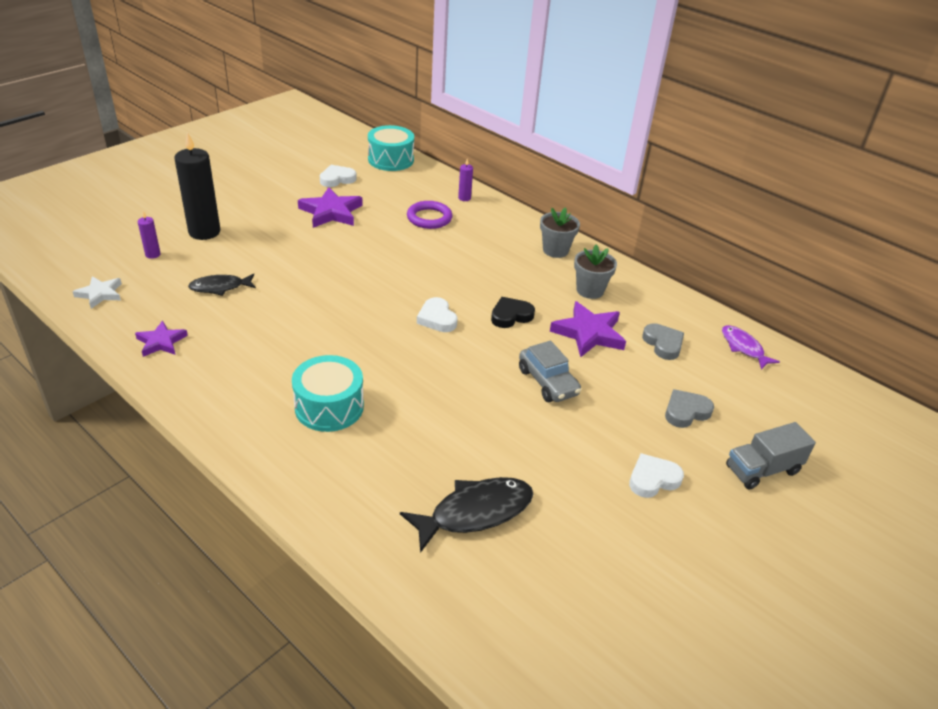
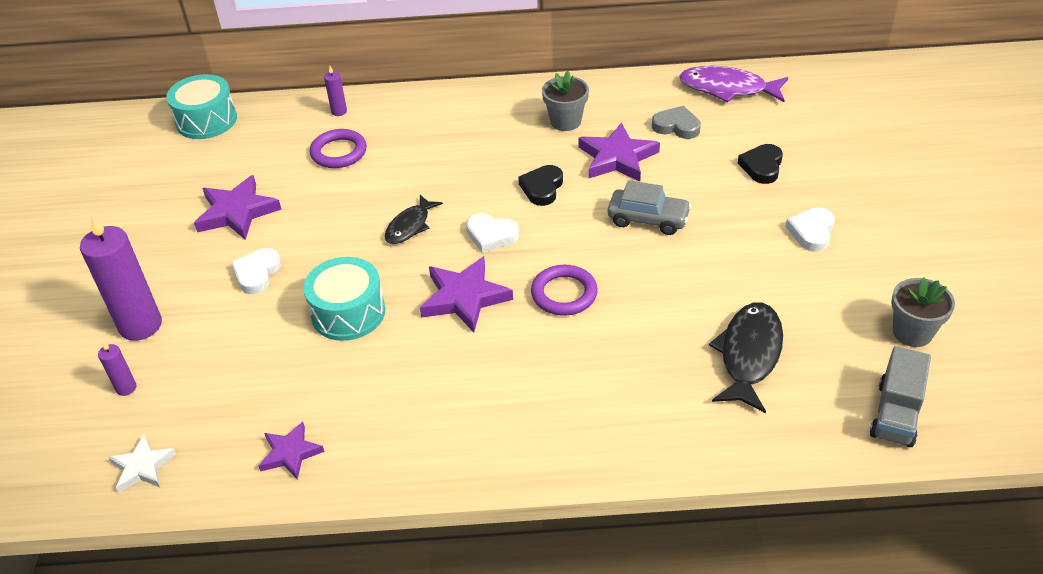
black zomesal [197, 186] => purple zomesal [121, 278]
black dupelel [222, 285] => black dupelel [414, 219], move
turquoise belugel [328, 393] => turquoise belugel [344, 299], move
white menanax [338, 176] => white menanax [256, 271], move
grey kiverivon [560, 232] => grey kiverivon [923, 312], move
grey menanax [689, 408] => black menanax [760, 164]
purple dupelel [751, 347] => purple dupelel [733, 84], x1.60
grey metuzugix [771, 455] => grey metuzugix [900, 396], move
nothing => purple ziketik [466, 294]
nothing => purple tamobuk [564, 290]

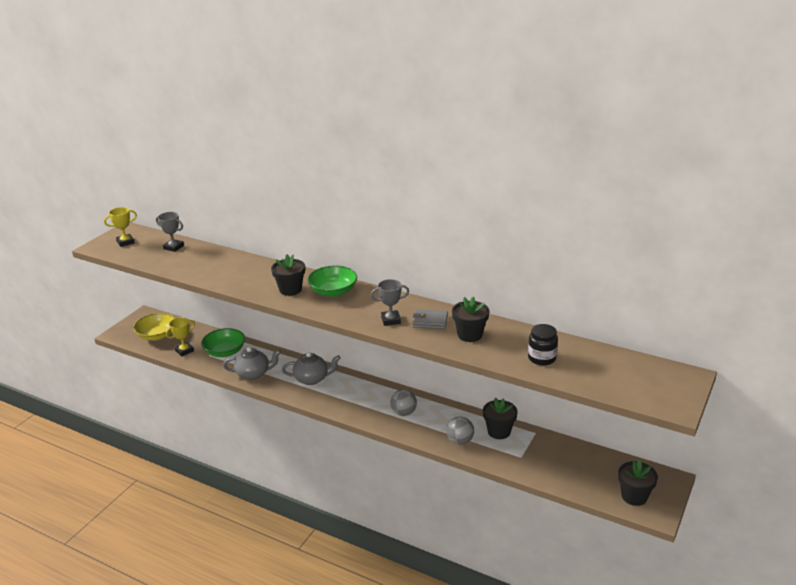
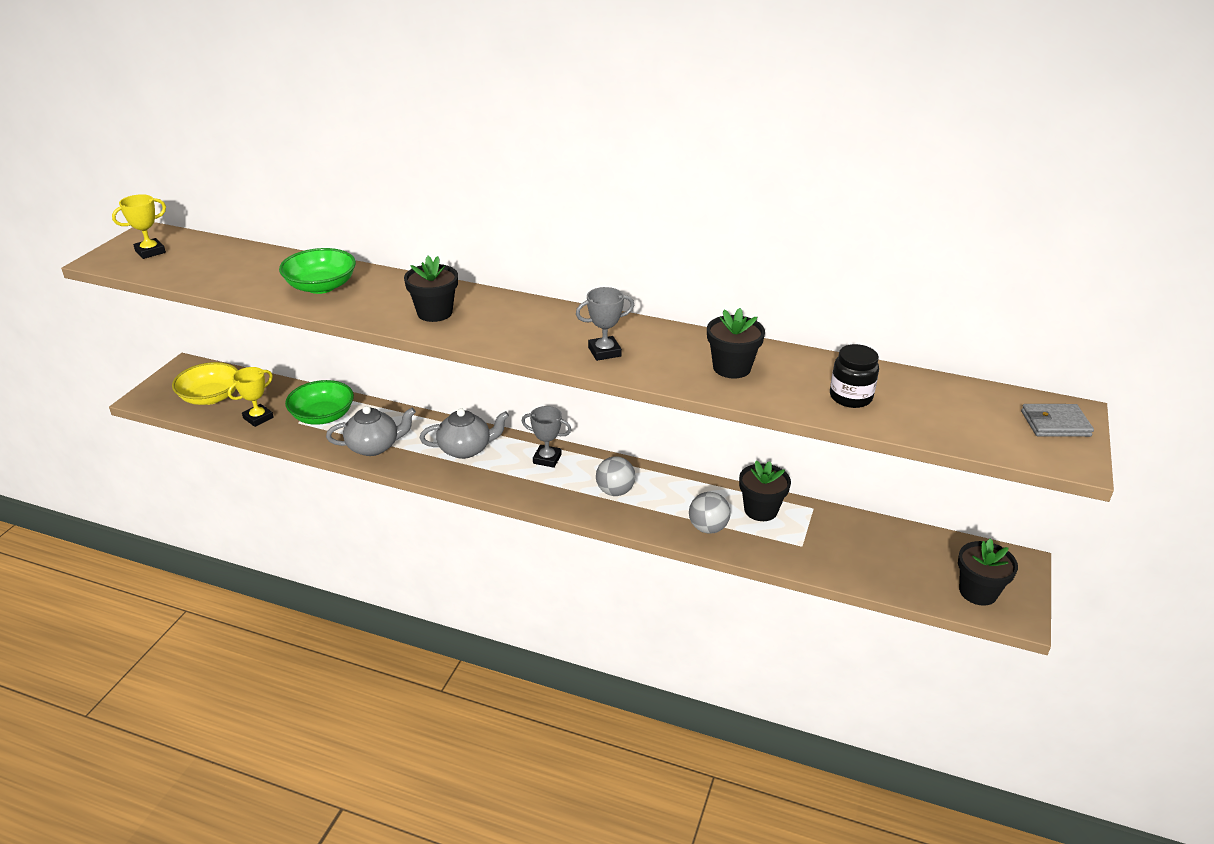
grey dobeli [170, 232] => grey dobeli [546, 437], move
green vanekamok [332, 281] => green vanekamok [317, 271], move
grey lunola [430, 319] => grey lunola [1057, 420], move

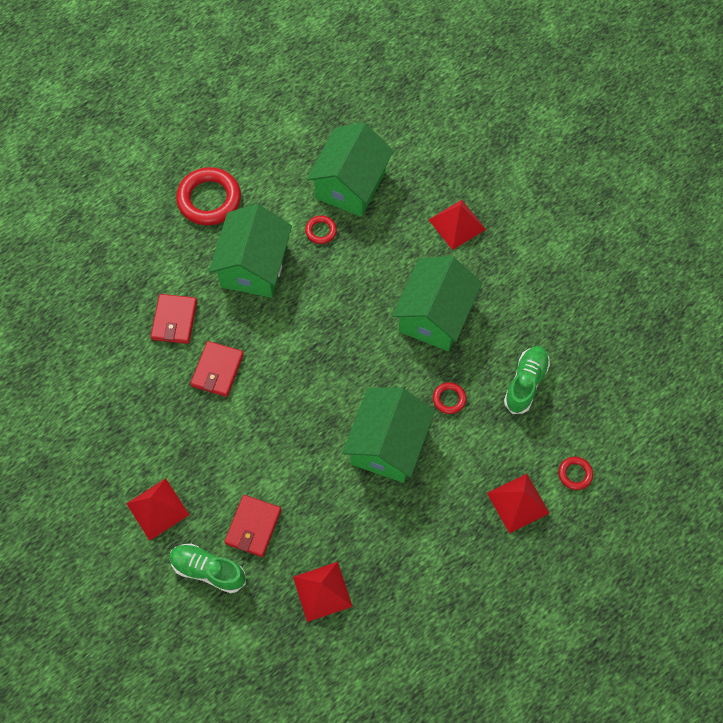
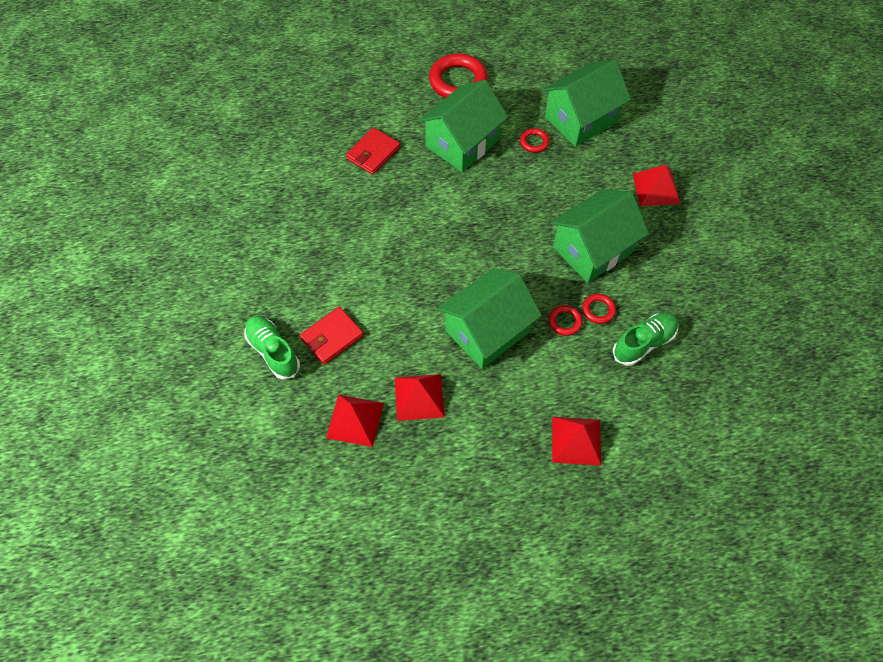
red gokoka [157, 509] => red gokoka [420, 397], move
red lunola [217, 369] => nothing
red tamobuk [576, 473] => red tamobuk [599, 309], move

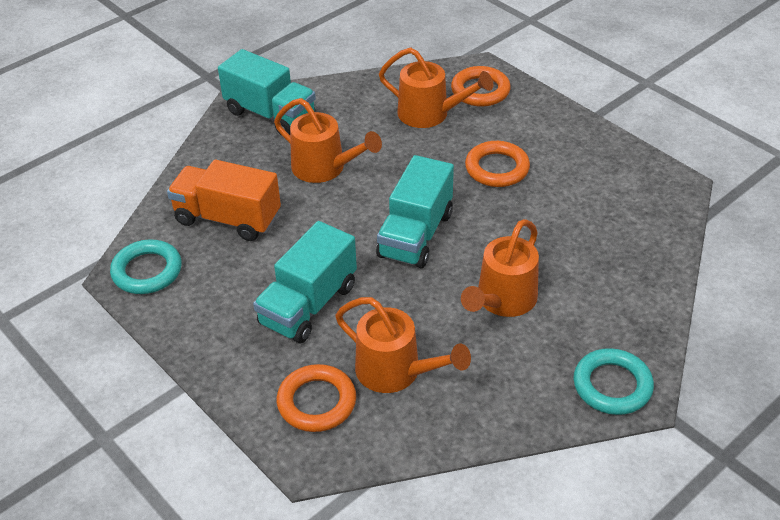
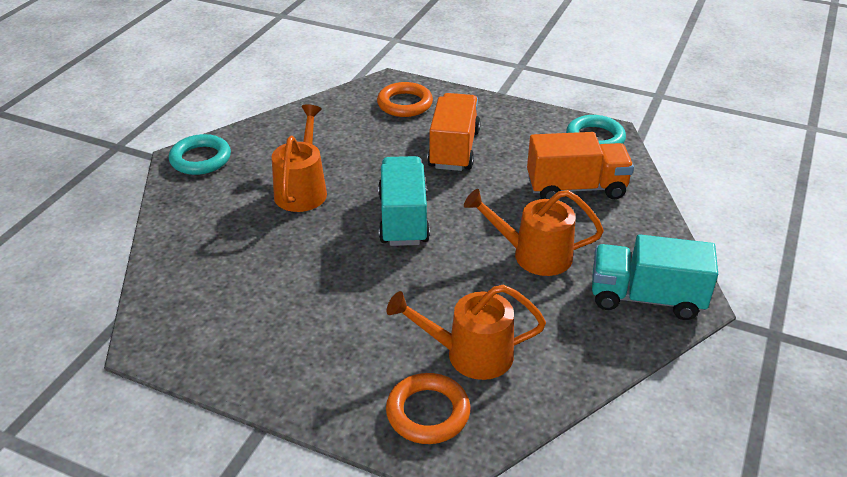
turquoise metuzugix [305, 282] => orange metuzugix [453, 132]
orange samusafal [403, 345] => nothing
orange tamobuk [497, 164] => nothing

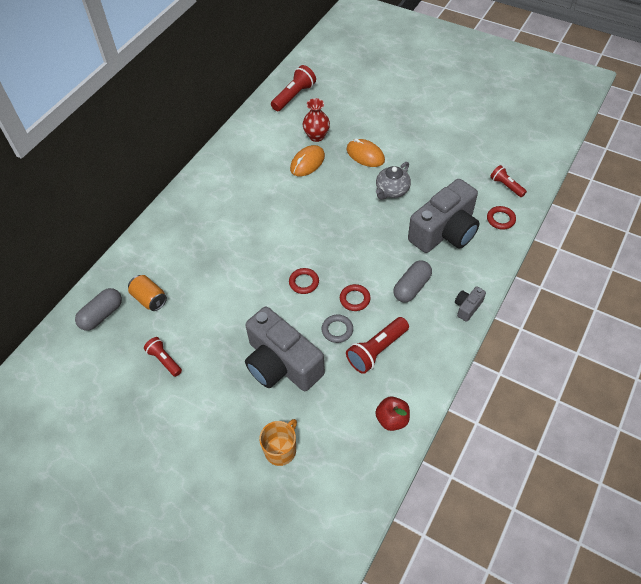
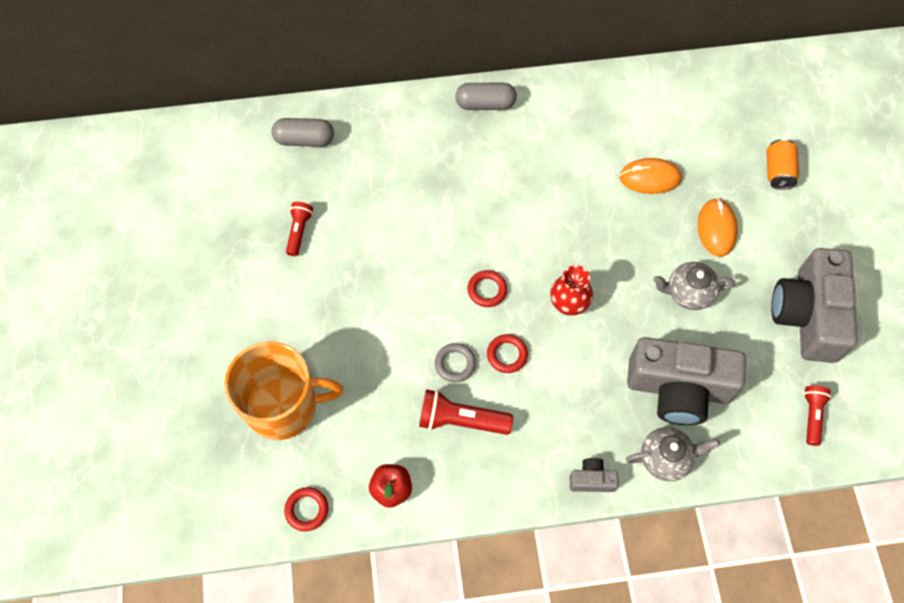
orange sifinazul [147, 293] => orange sifinazul [782, 164], move
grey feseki [285, 349] => grey feseki [814, 305], move
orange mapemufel [278, 442] => orange mapemufel [283, 390], x1.90
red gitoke [293, 88] => nothing
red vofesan [316, 120] => red vofesan [571, 290], move
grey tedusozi [412, 281] => grey tedusozi [486, 96], move
red tamobuk [501, 218] => red tamobuk [306, 509], move
nothing => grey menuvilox [673, 454]

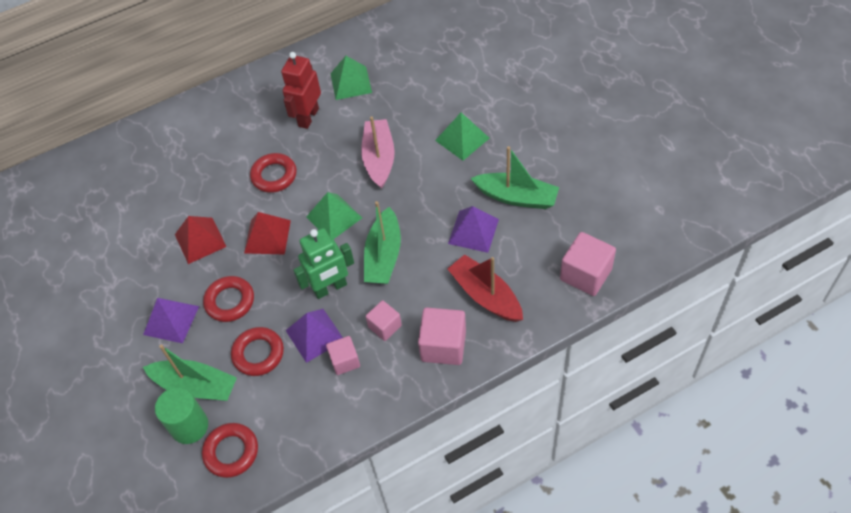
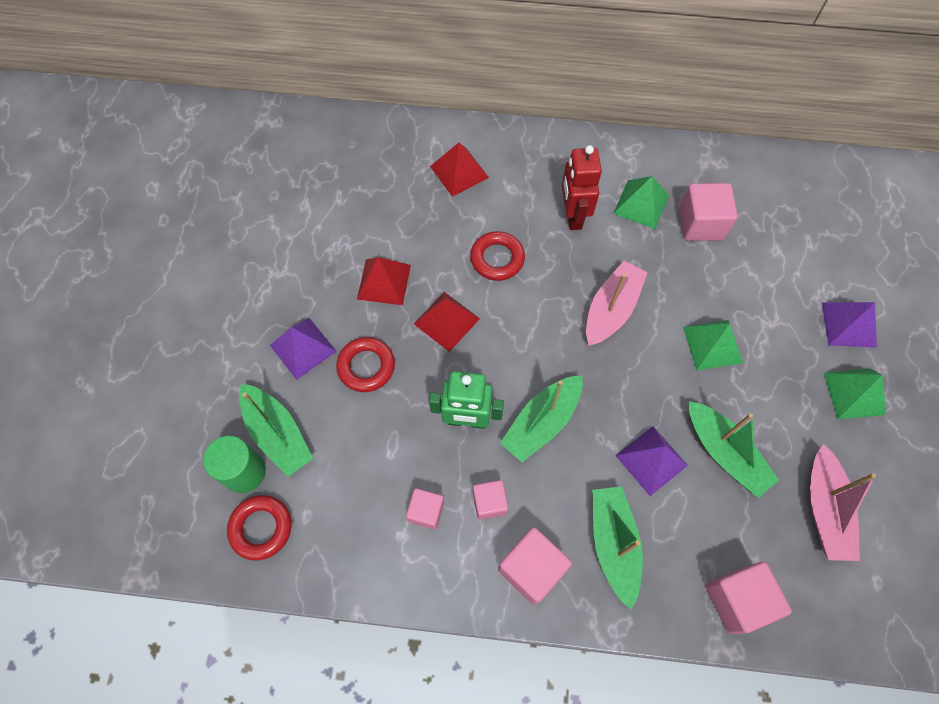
red tamobuk [257, 351] => nothing
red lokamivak [301, 90] => red lokamivak [582, 187], 60 degrees counterclockwise
purple gokoka [314, 336] => purple gokoka [849, 325], move
green gokoka [334, 215] => green gokoka [855, 394], move
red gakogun [485, 288] => green gakogun [617, 548]
nothing => red gokoka [459, 169]
nothing => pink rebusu [708, 212]
nothing => pink gakogun [843, 502]

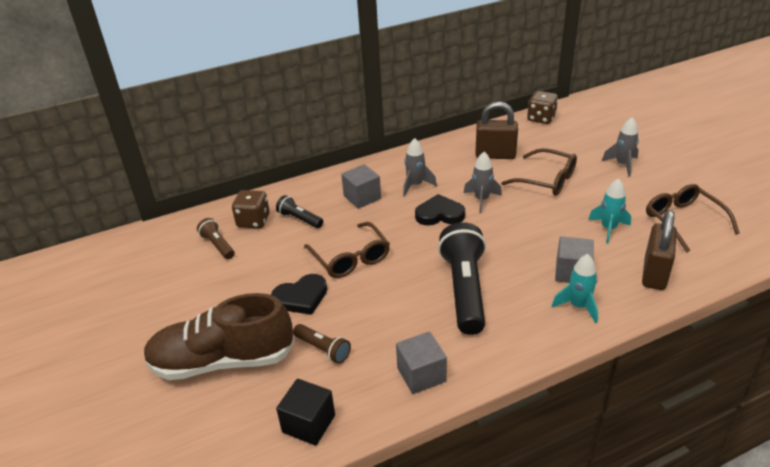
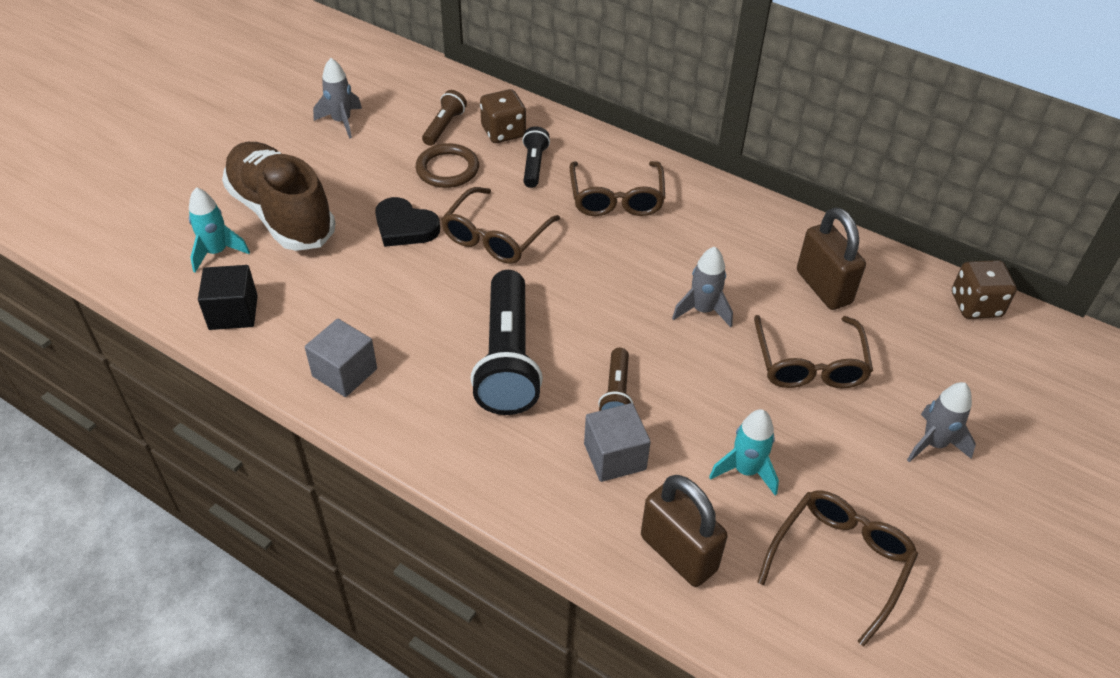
brown gitoke [322, 344] => brown gitoke [615, 379], move
grey rebusu [361, 186] => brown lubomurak [617, 188]
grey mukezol [420, 167] => grey mukezol [337, 98], move
black menanax [440, 210] => nothing
black gitoke [462, 278] => black gitoke [507, 342], 120 degrees clockwise
turquoise mukezol [575, 288] => turquoise mukezol [219, 230], move
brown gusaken [659, 250] => brown gusaken [684, 531], 60 degrees clockwise
nothing => brown tamobuk [447, 165]

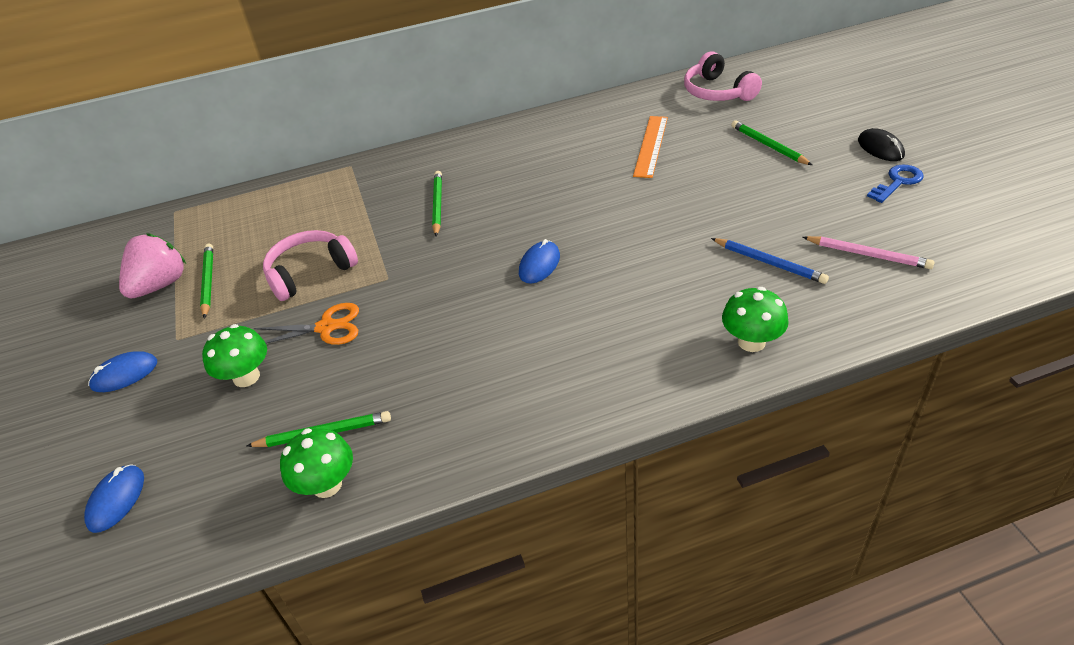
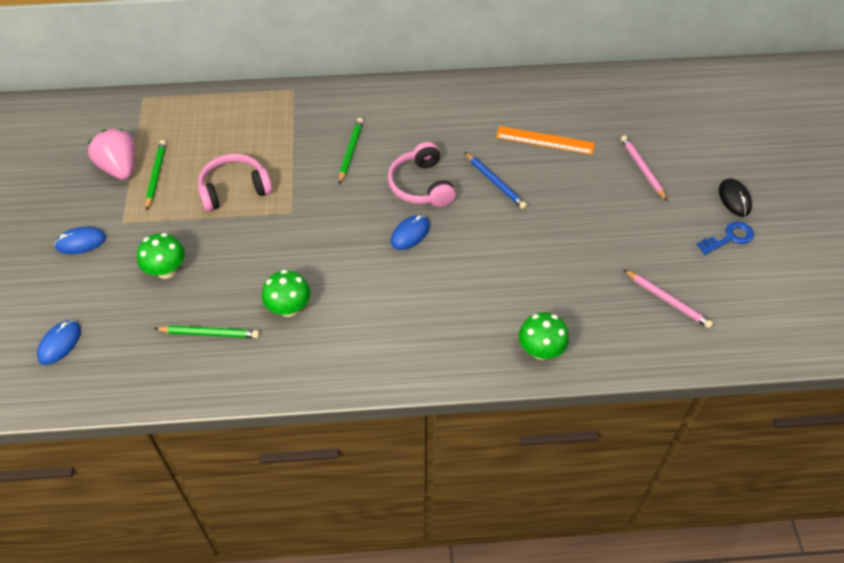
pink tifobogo [152, 266] => pink tifobogo [111, 154], 75 degrees counterclockwise
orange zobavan [306, 324] => nothing
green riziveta [316, 463] => green riziveta [286, 293], move
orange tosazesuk [650, 147] => orange tosazesuk [545, 140], 75 degrees clockwise
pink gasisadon [723, 76] => pink gasisadon [422, 174], move
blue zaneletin [770, 261] => blue zaneletin [496, 180], move
green zaneletin [771, 142] => pink zaneletin [644, 168]

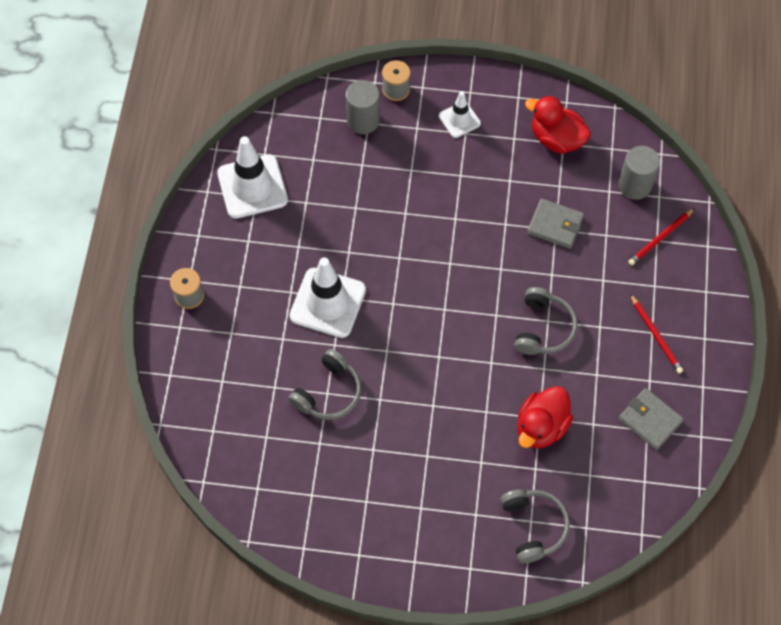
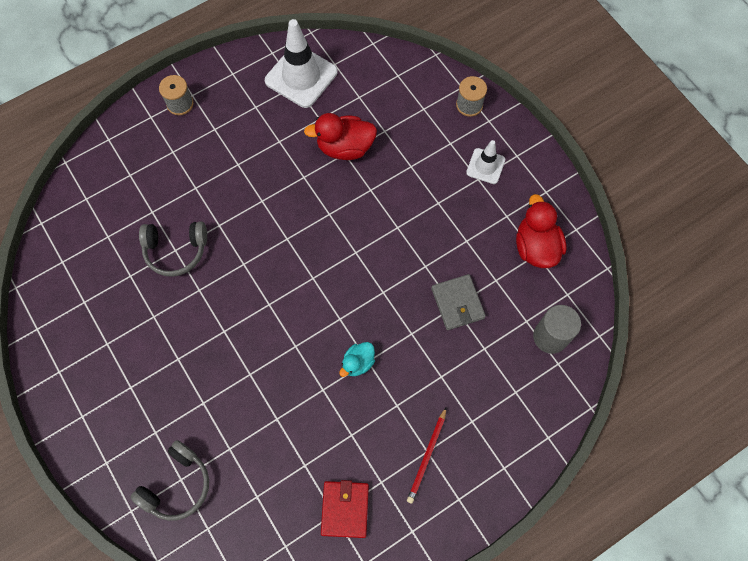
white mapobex [327, 297] => nothing
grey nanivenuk [363, 107] => nothing
grey gasisadon [546, 321] => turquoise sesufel [357, 359]
red sesufel [545, 417] => red sesufel [340, 136], move
grey lunola [651, 419] => red lunola [345, 509]
red zaneletin [661, 236] => nothing

